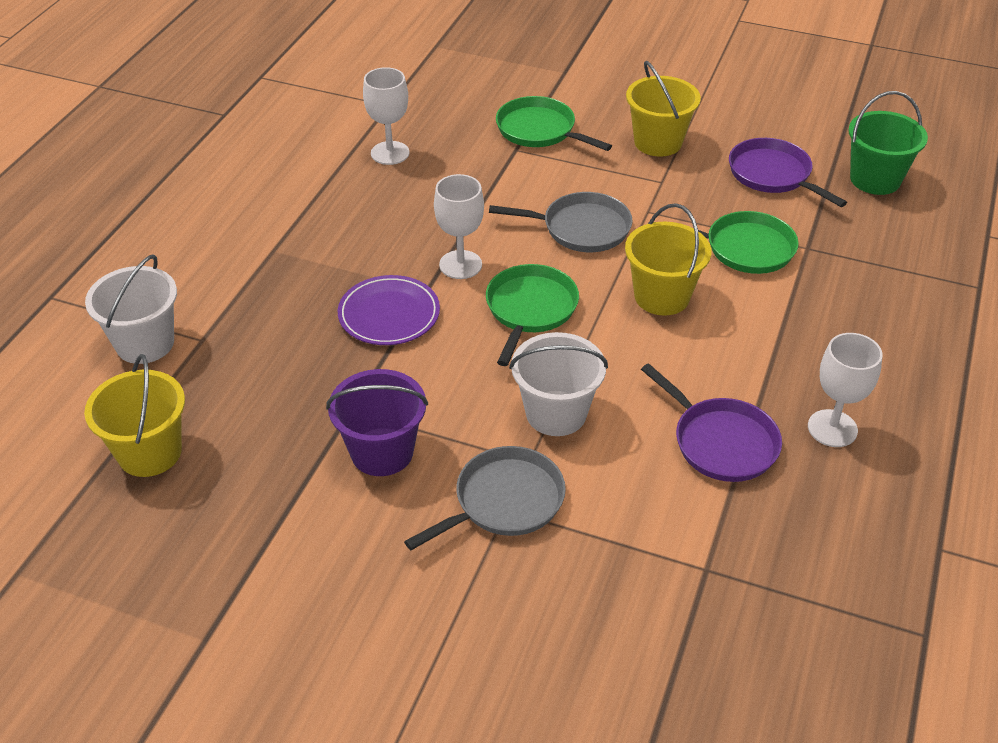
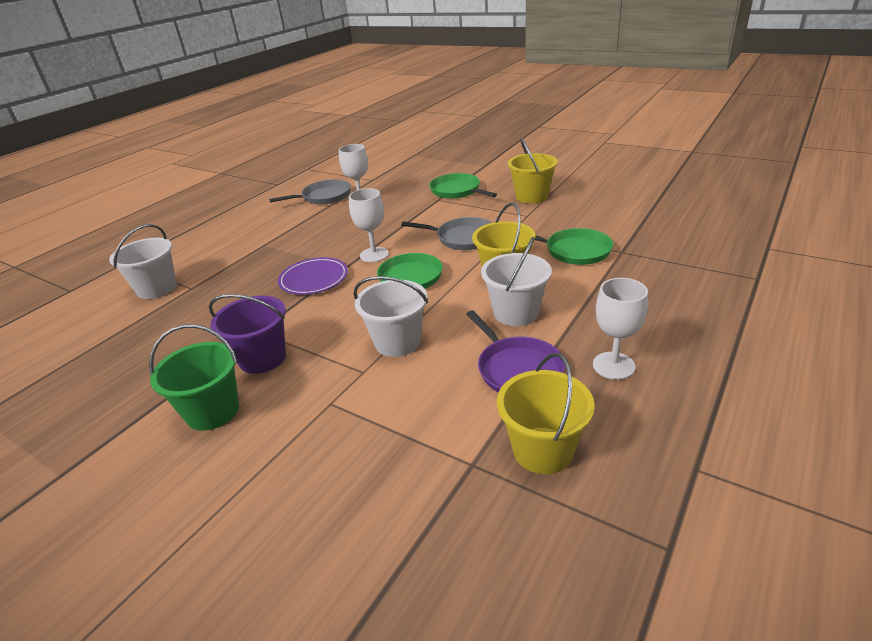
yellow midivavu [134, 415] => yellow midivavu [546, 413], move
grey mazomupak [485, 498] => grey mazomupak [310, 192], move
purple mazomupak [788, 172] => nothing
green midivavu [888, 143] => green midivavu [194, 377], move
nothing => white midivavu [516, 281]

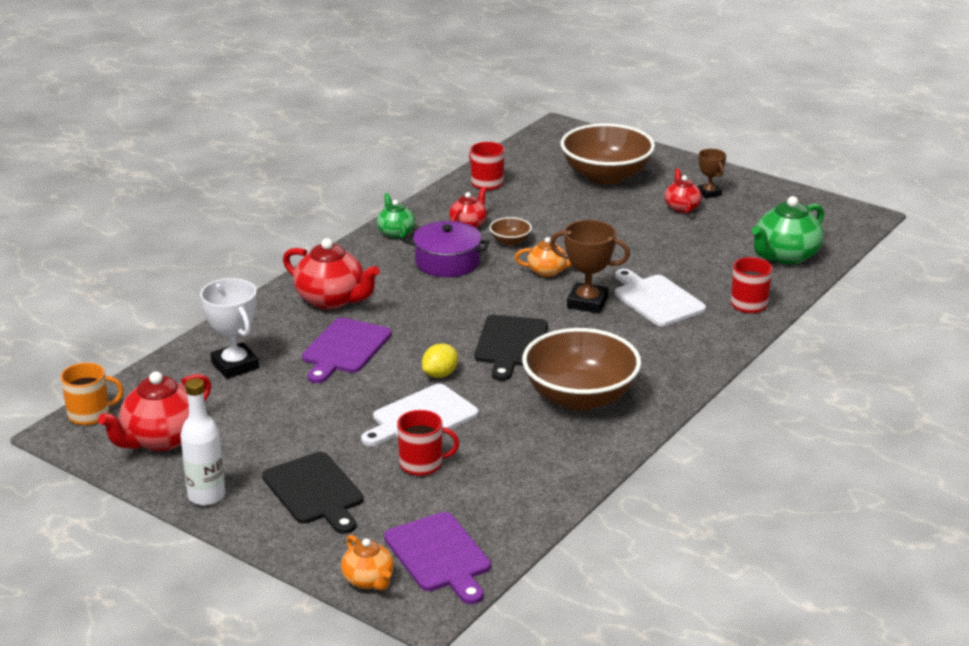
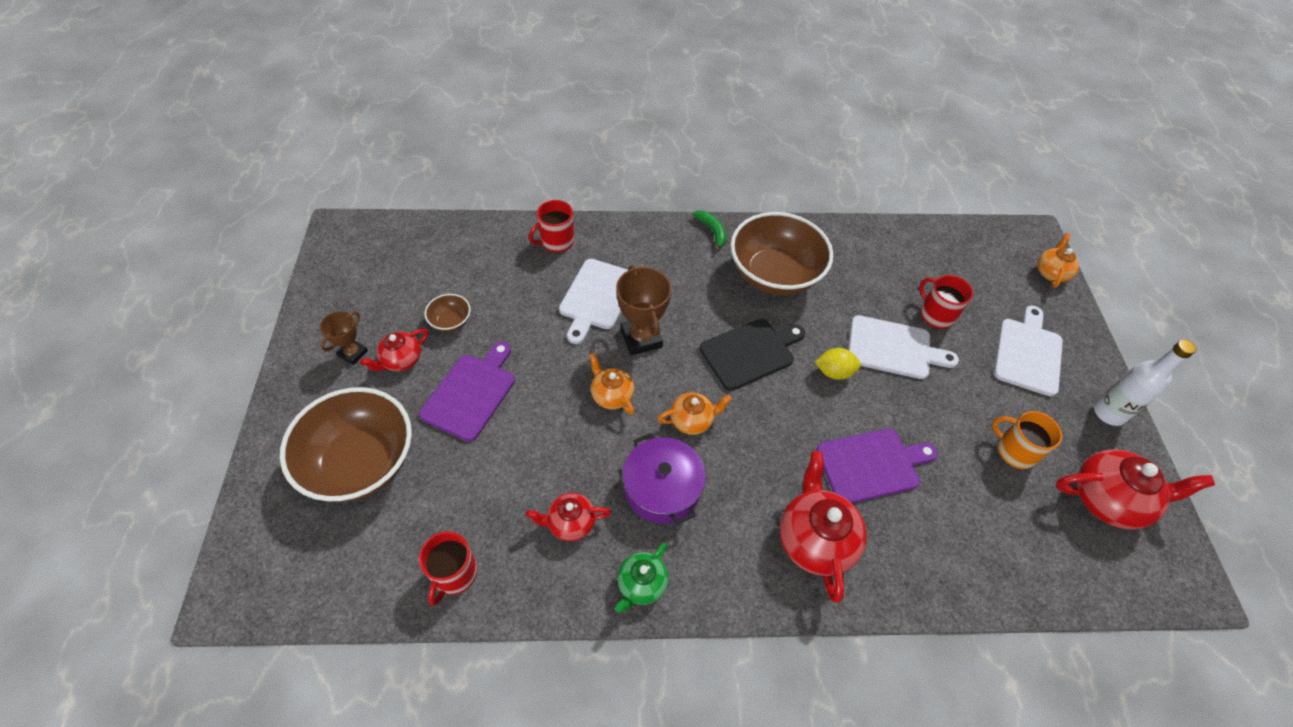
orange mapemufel [92, 393] => orange mapemufel [1027, 440], move
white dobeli [229, 328] => nothing
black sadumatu [313, 493] => white sadumatu [1028, 350]
purple sadumatu [437, 558] => purple sadumatu [467, 391], move
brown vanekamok [510, 231] => brown vanekamok [447, 313], move
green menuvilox [788, 230] => nothing
nothing => orange menuvilox [694, 413]
nothing => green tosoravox [709, 231]

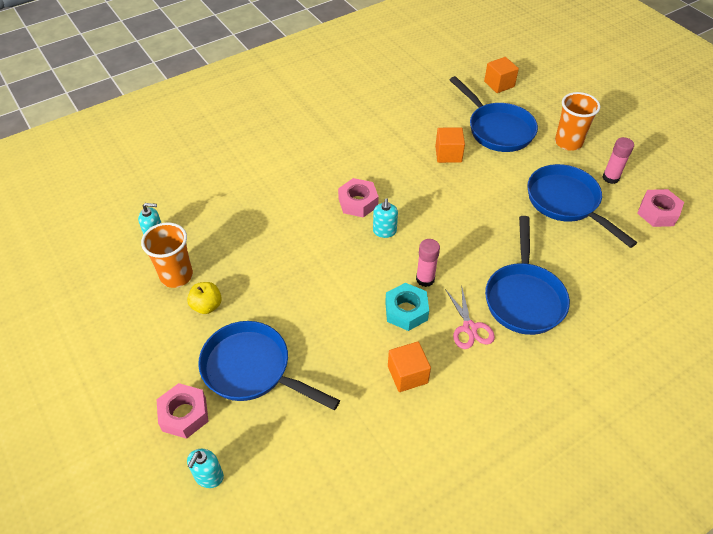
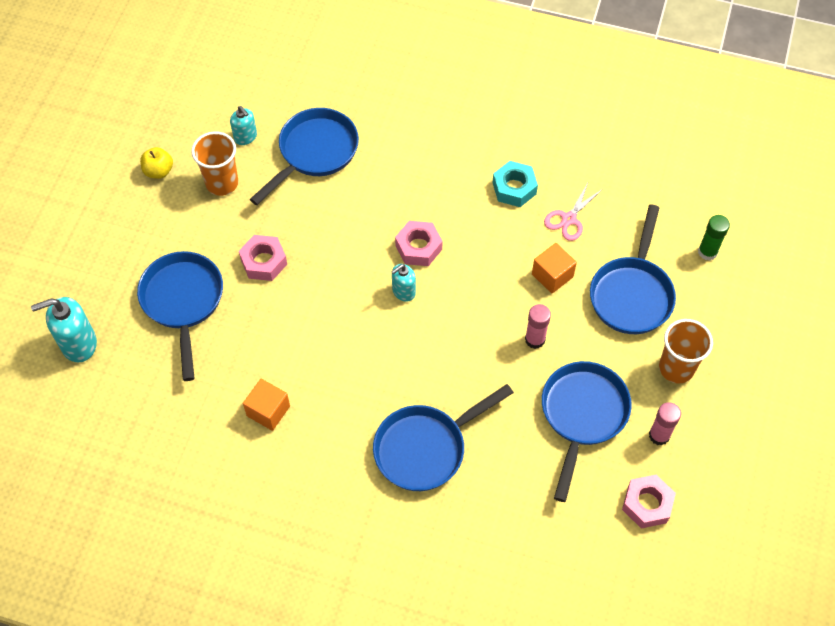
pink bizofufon [182, 411] => pink bizofufon [263, 258], move
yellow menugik [204, 298] => yellow menugik [156, 163], move
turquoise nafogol [205, 468] => turquoise nafogol [64, 329], x1.66
turquoise bizofufon [407, 307] => turquoise bizofufon [515, 184], move
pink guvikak [428, 263] => pink guvikak [538, 326], move
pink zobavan [470, 317] => pink zobavan [573, 211], move
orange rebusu [501, 75] => green guvikak [714, 238]
nothing => blue mazomupak [304, 156]

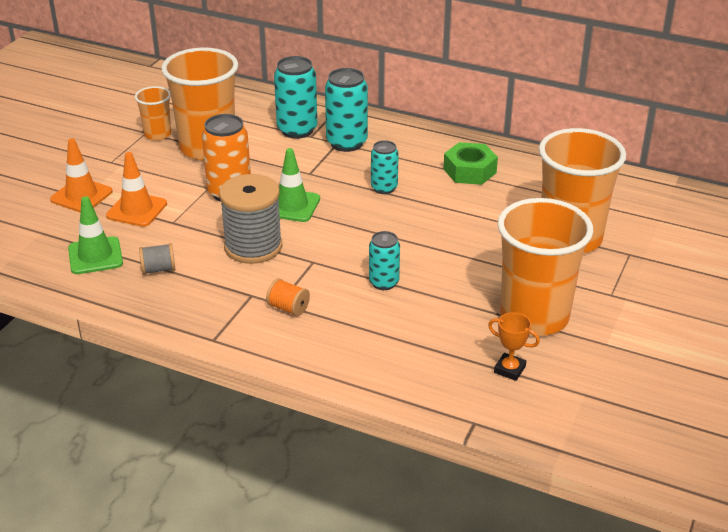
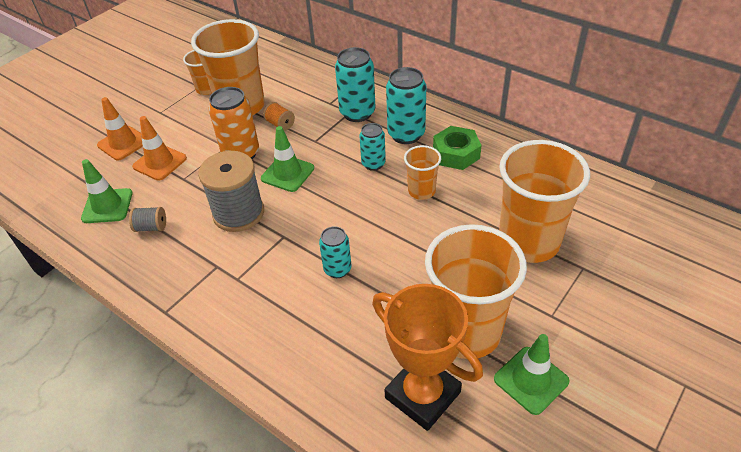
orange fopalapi [288, 297] => orange fopalapi [279, 116], move
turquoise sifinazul [295, 97] => turquoise sifinazul [406, 105], move
orange dobeli [514, 346] => orange dobeli [427, 357], x2.23
nothing => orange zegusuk [422, 172]
nothing => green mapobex [531, 374]

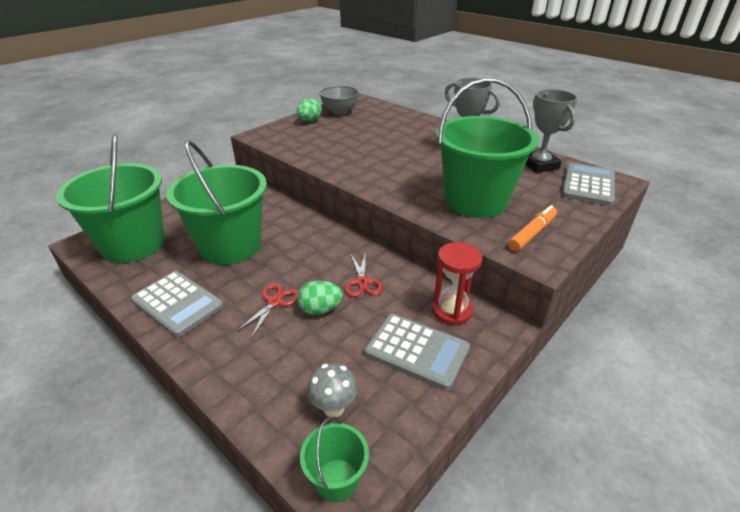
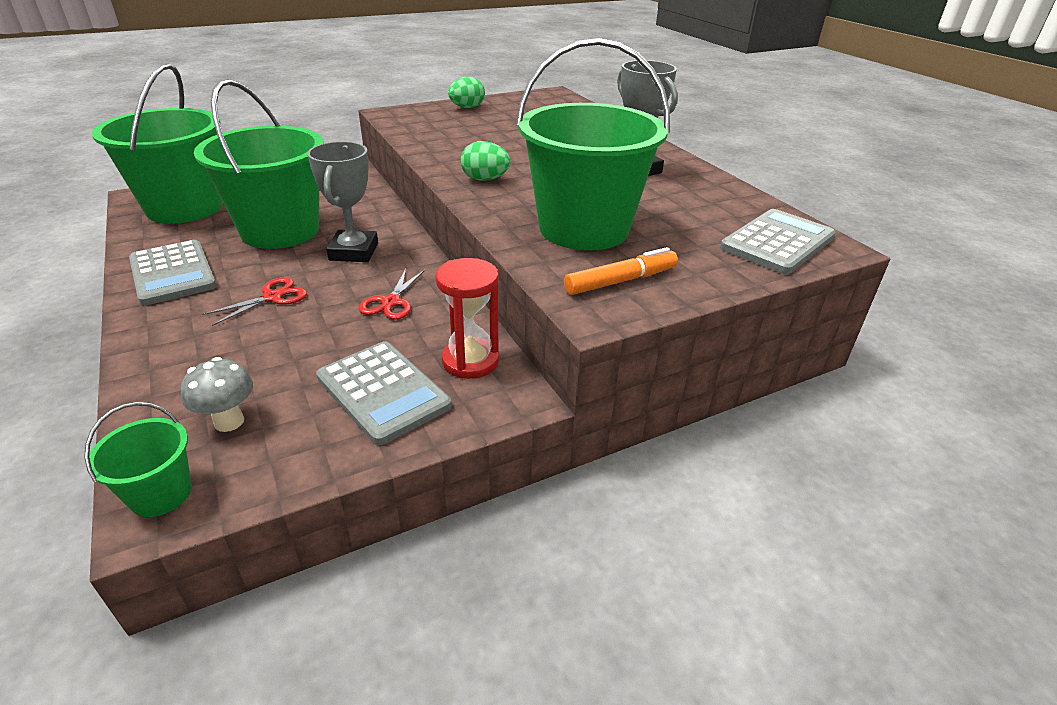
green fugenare [320, 297] => green fugenare [485, 161], move
grey vanekamok [339, 100] => nothing
grey dobeli [551, 131] => grey dobeli [342, 201], move

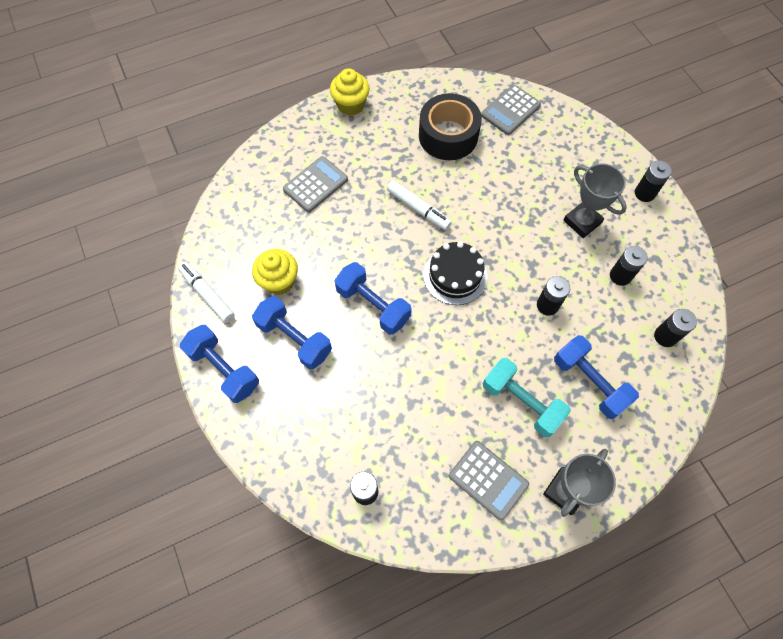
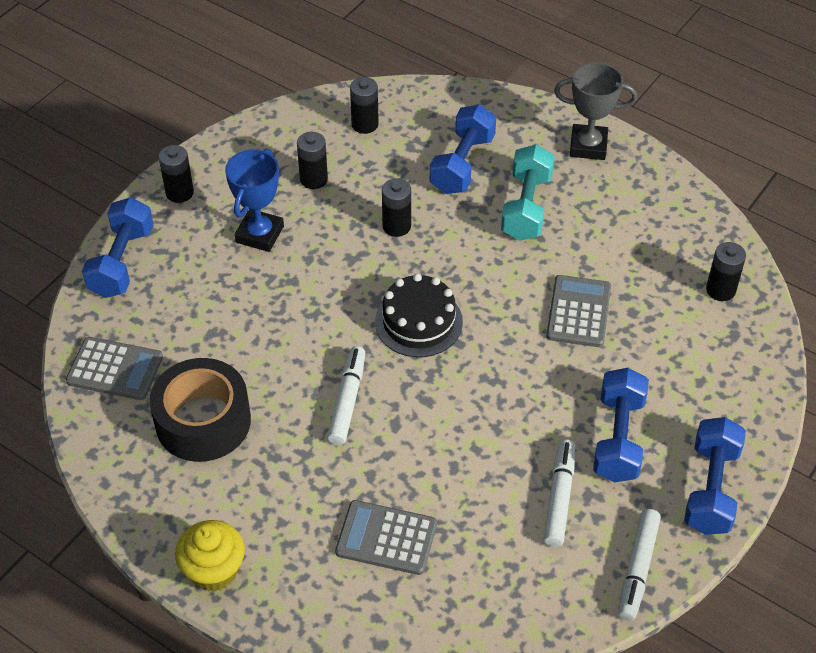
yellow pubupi [275, 272] => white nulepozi [559, 493]
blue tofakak [373, 298] => blue tofakak [118, 247], move
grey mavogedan [489, 480] => grey mavogedan [578, 311], move
grey dobeli [595, 200] => blue dobeli [254, 200]

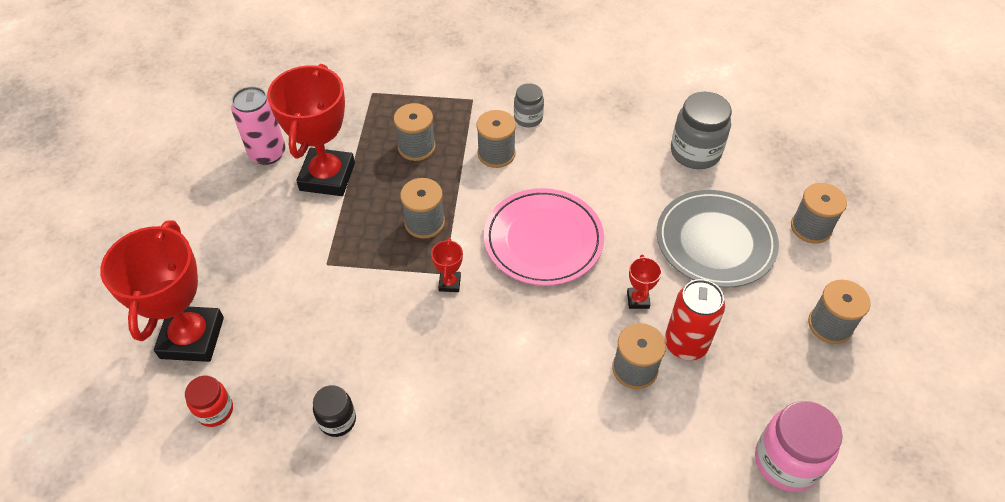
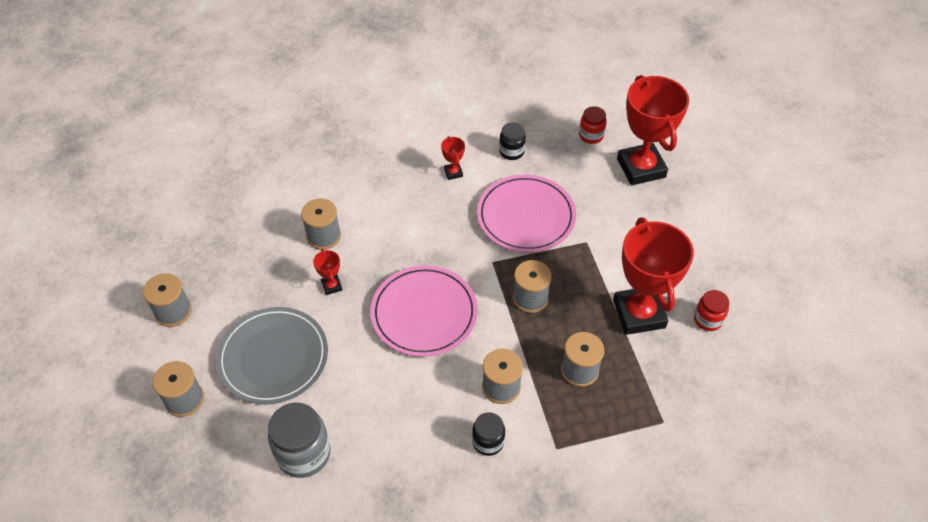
pink sifinazul [258, 125] => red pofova [711, 310]
red dobeli [447, 265] => red dobeli [453, 158], move
grey pofova [529, 105] => black pofova [488, 434]
red sifinazul [695, 319] => nothing
pink pofova [799, 446] => nothing
nothing => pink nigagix [526, 214]

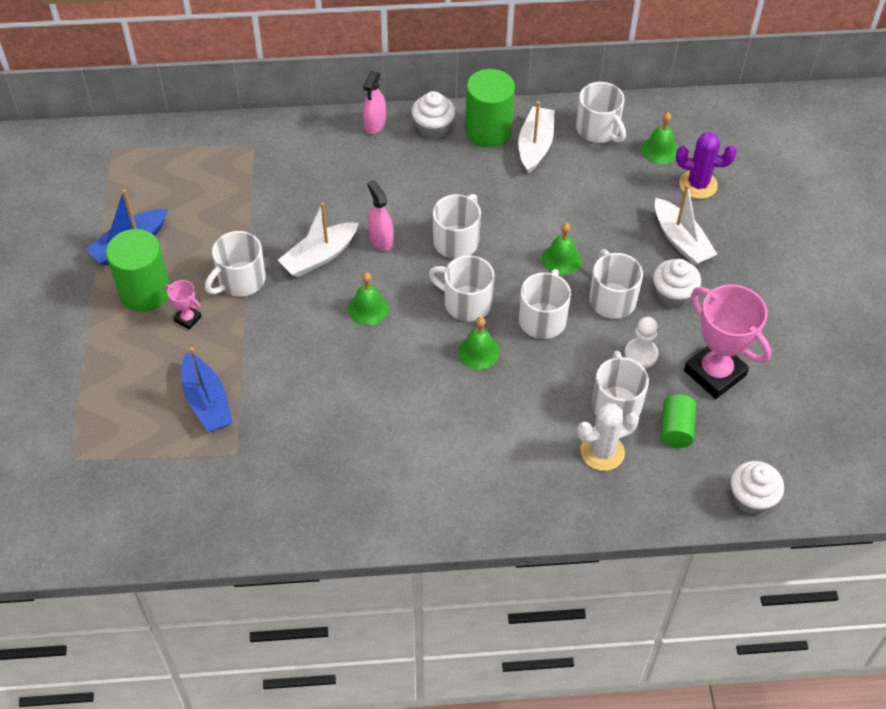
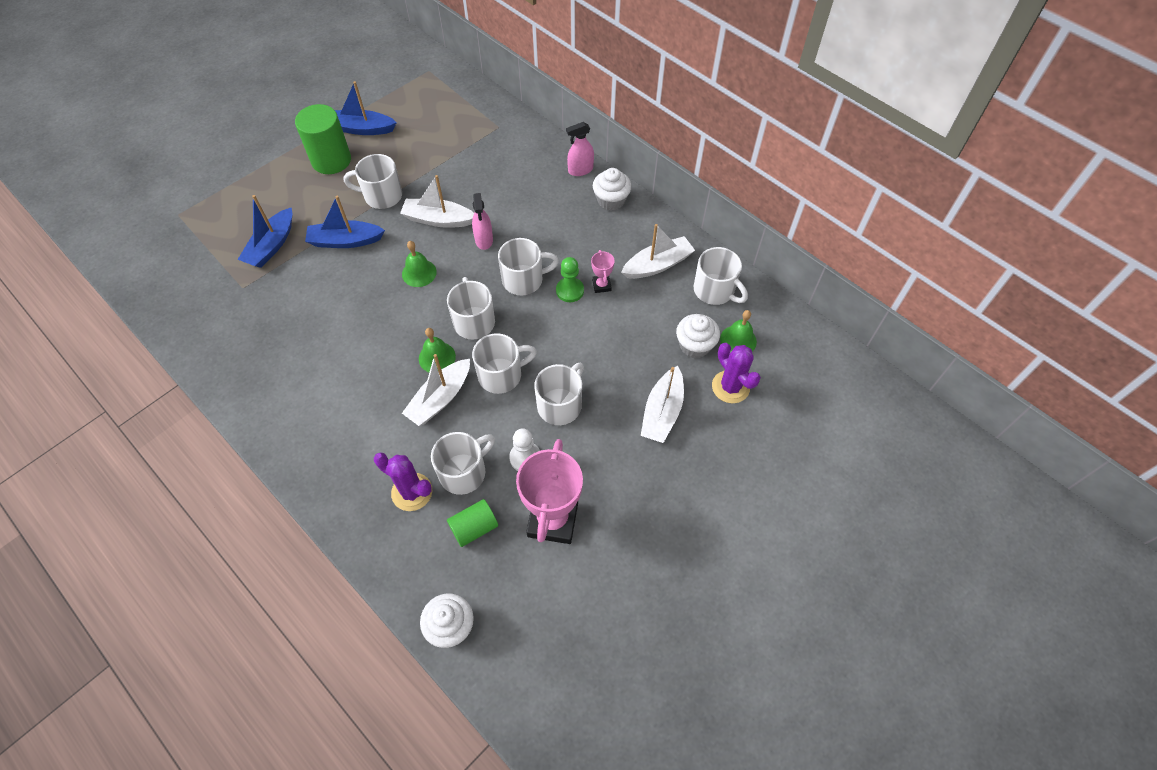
pink dobeli [183, 305] => pink dobeli [603, 271], move
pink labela [380, 215] => pink labela [482, 221], 150 degrees clockwise
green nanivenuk [490, 108] => nothing
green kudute [562, 249] => nothing
white mapemufel [601, 112] => white mapemufel [721, 276], 60 degrees counterclockwise
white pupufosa [608, 437] => purple pupufosa [403, 481]
white pubupi [677, 283] => white pubupi [698, 336], move
nothing => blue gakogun [345, 222]
nothing => white gakogun [436, 390]
nothing => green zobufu [570, 279]

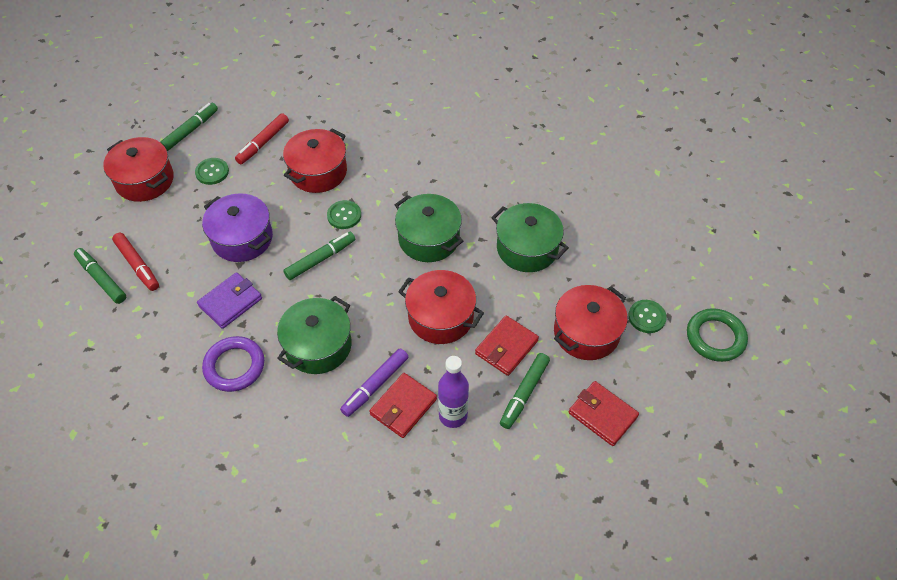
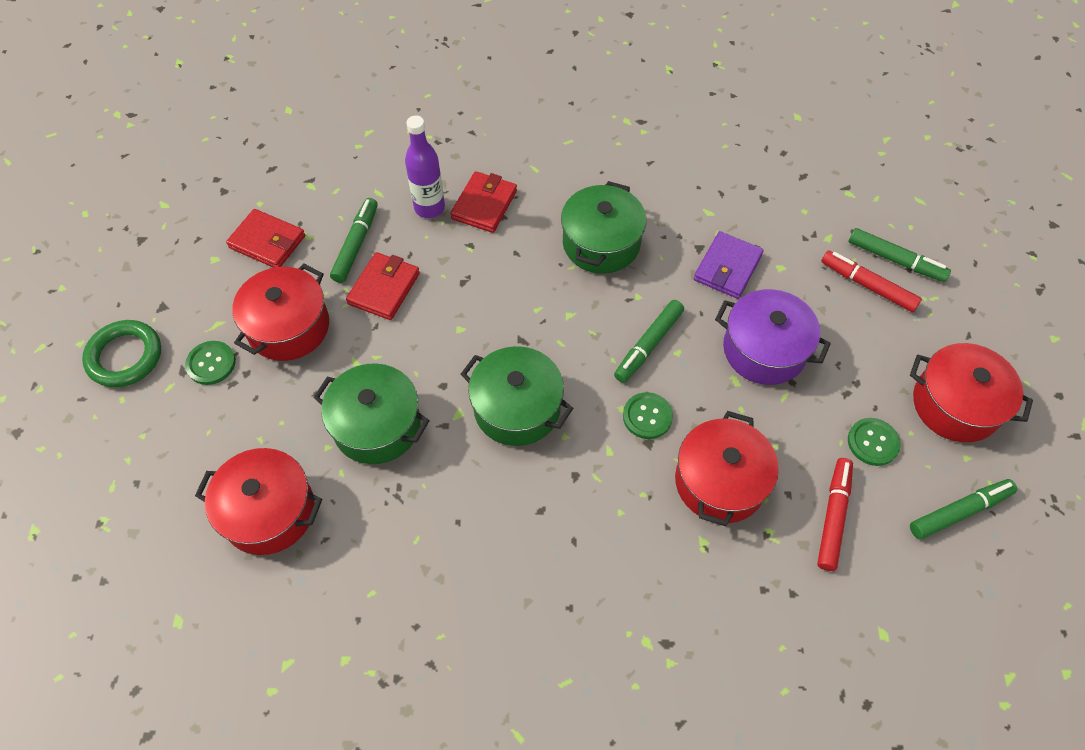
green nulepozi [189, 127] => green nulepozi [963, 509], 135 degrees counterclockwise
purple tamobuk [233, 364] => nothing
purple nulepozi [374, 382] => nothing
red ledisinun [441, 307] => red ledisinun [258, 501], move

